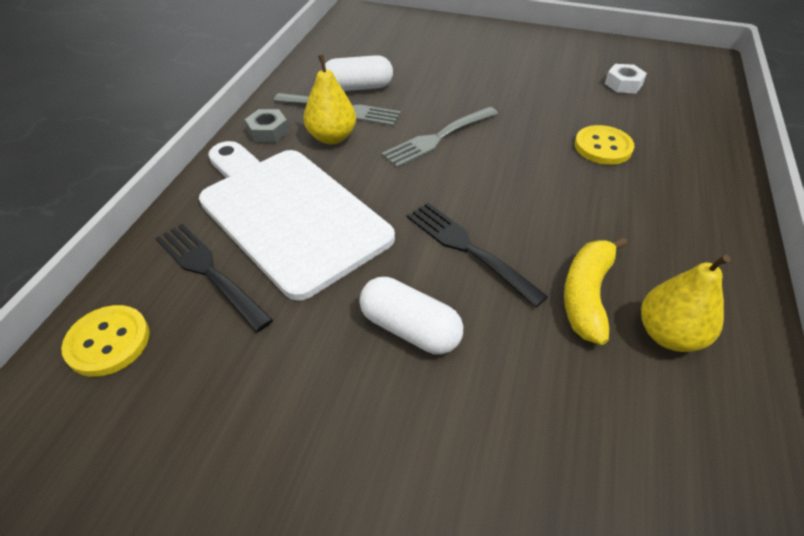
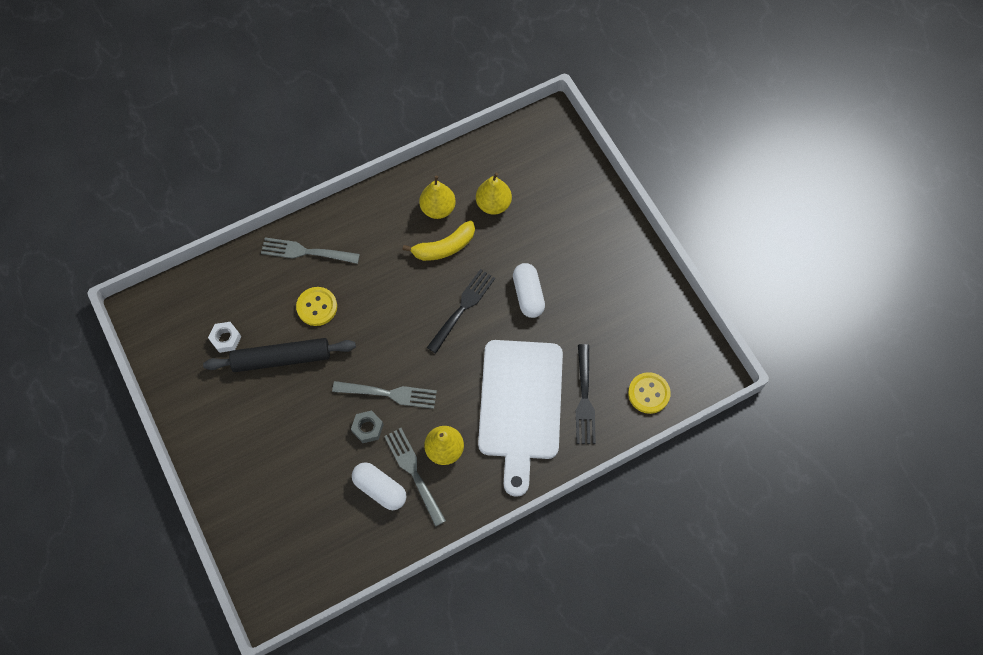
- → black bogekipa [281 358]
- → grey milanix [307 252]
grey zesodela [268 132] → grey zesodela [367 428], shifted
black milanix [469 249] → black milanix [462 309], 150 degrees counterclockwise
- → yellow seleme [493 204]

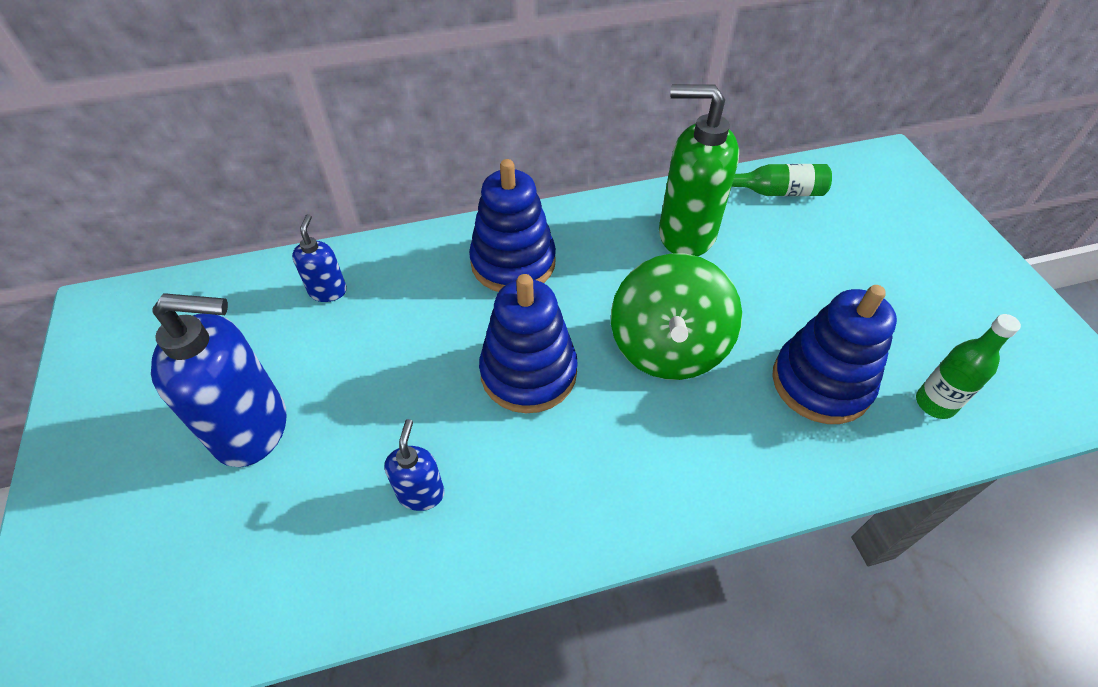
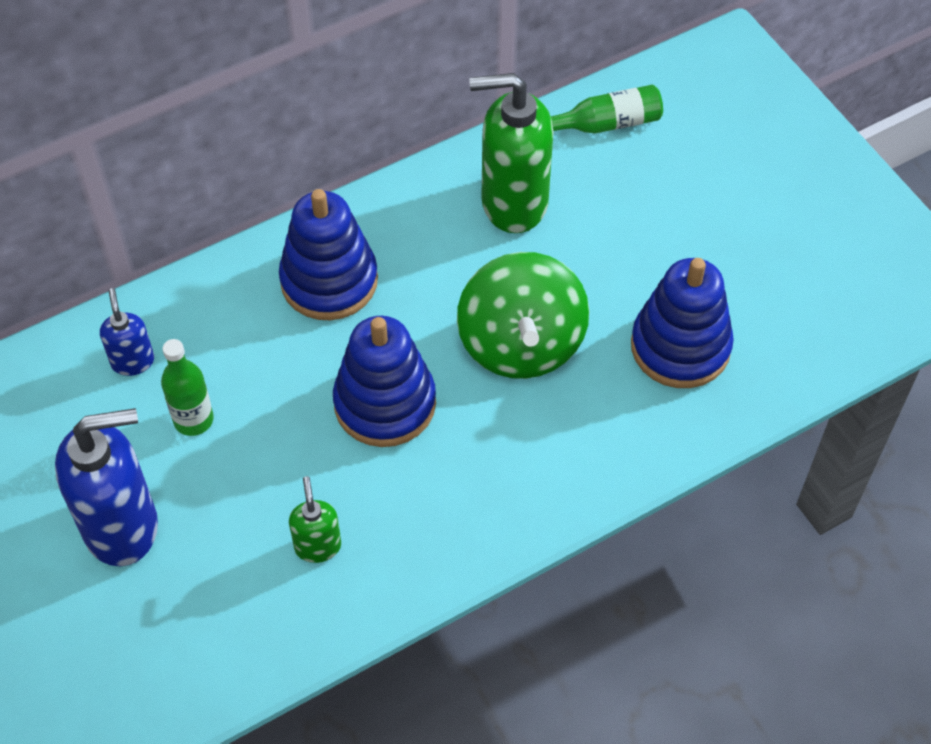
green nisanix [934 403] → green nisanix [193 420], shifted
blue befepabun [421 493] → green befepabun [318 546]

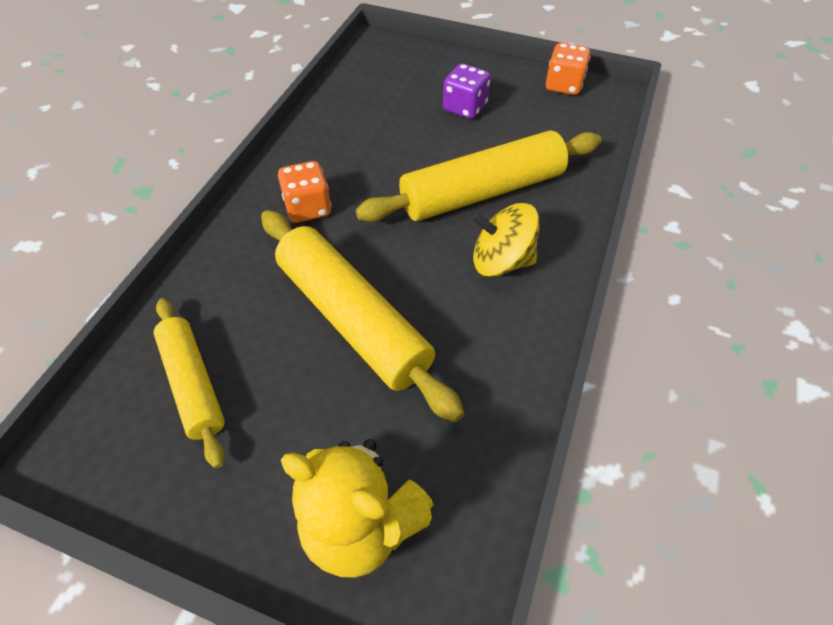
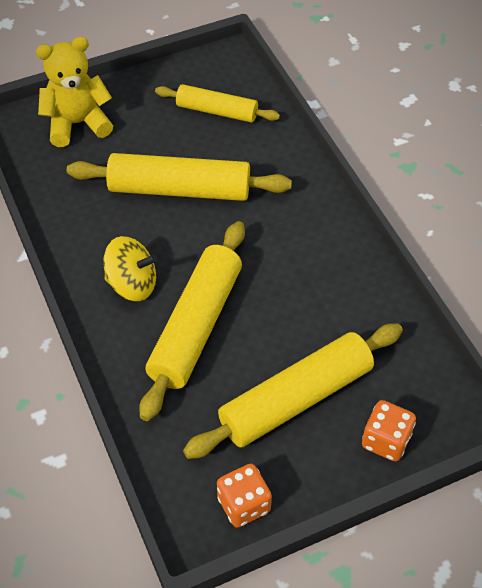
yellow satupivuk [501 261] → yellow satupivuk [132 284], 45 degrees clockwise
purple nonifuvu [465 108] → yellow bogekipa [296 399]
orange nonifuvu [308 208] → orange nonifuvu [386 440], shifted

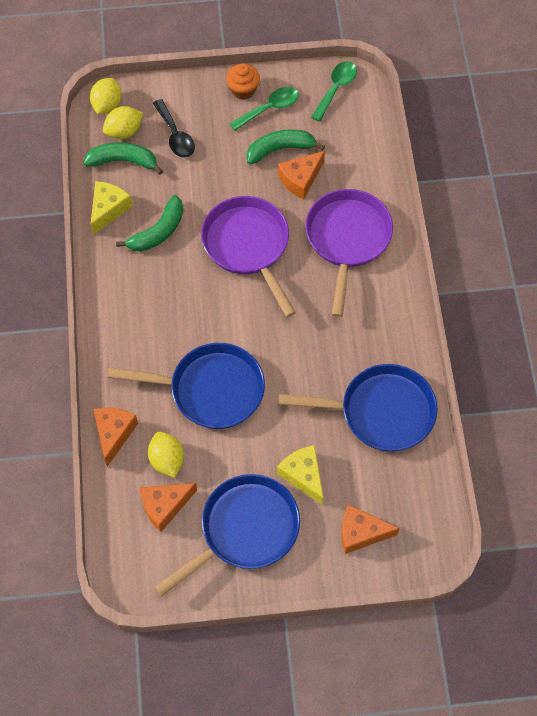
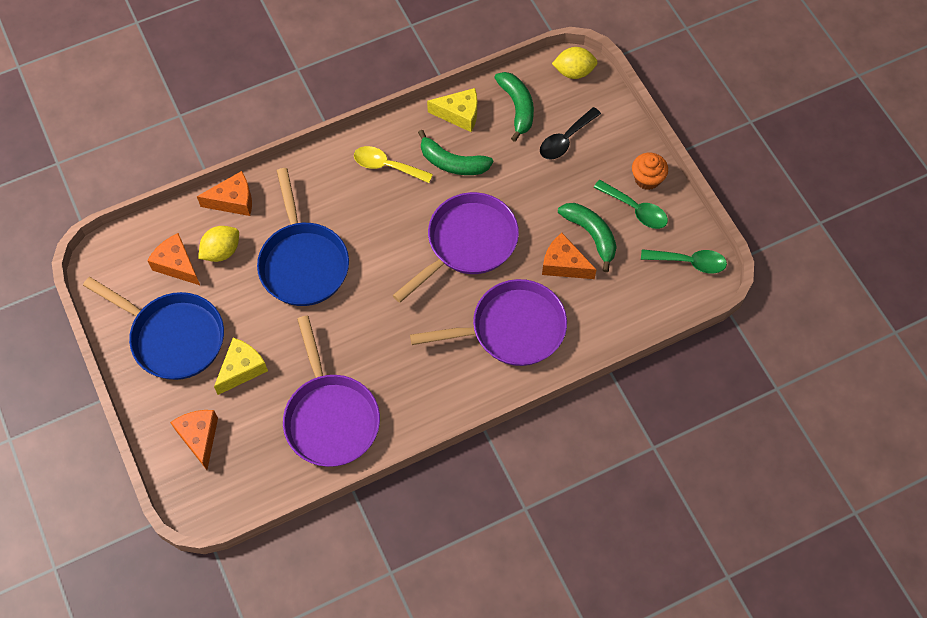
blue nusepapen [380 412] → purple nusepapen [330 417]
- → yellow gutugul [387 166]
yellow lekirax [124 131] → -

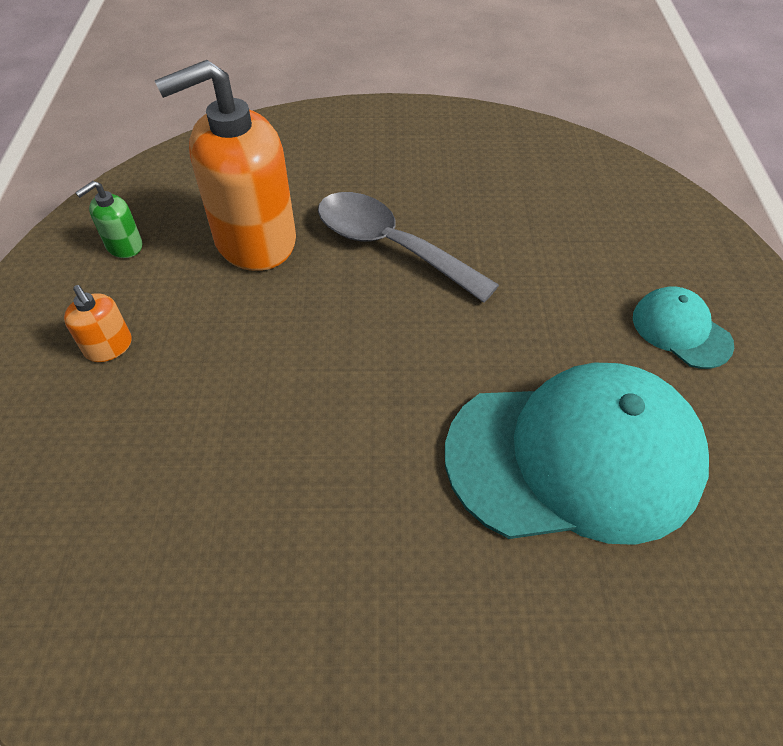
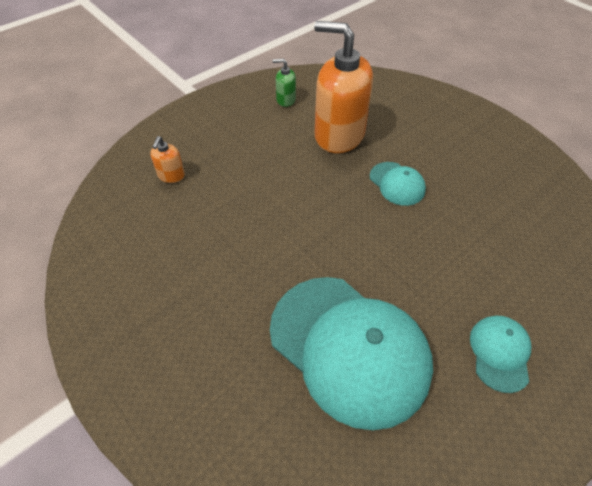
orange befepabun [109 347] → orange befepabun [171 175], shifted
grey gutugul [391 246] → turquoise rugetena [397 184]

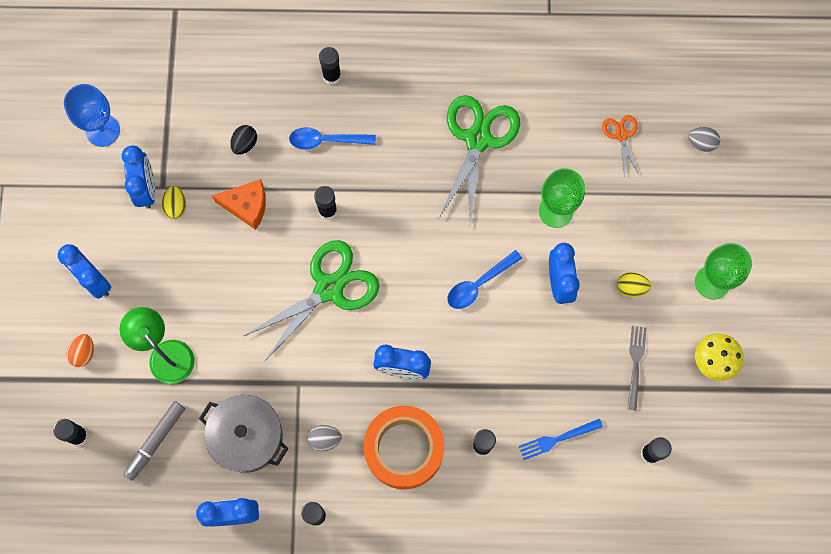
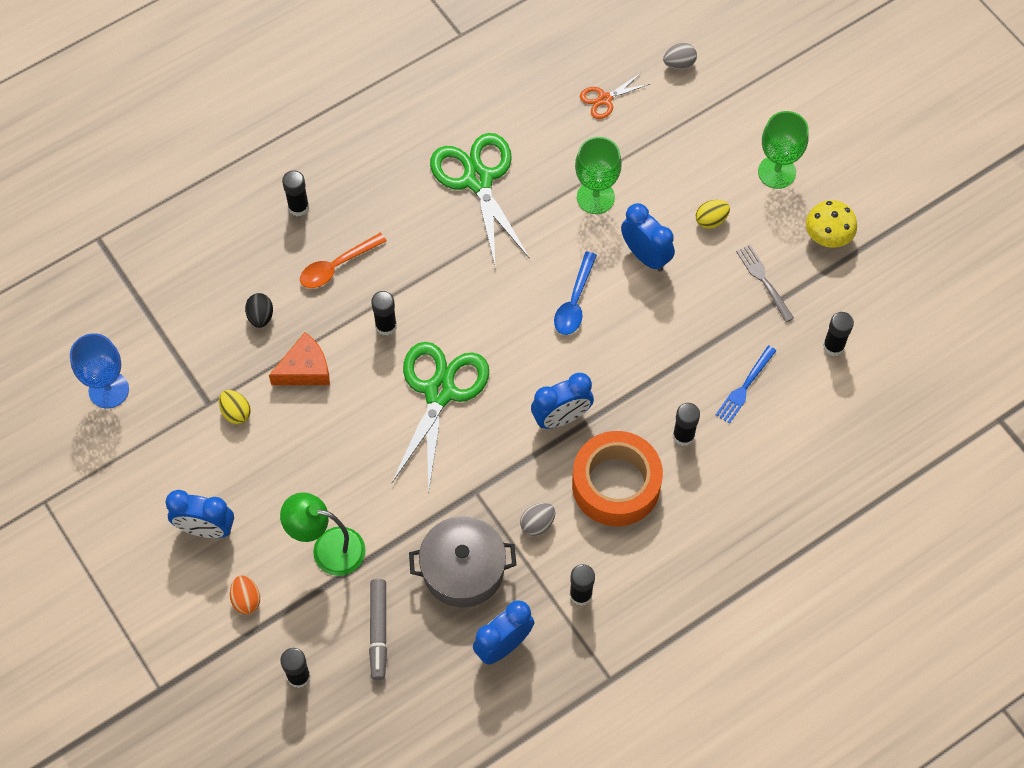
blue gutugul [326 140] → orange gutugul [337 266]
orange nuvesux [621 135] → orange nuvesux [605 99], 75 degrees counterclockwise
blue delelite [146 189] → -

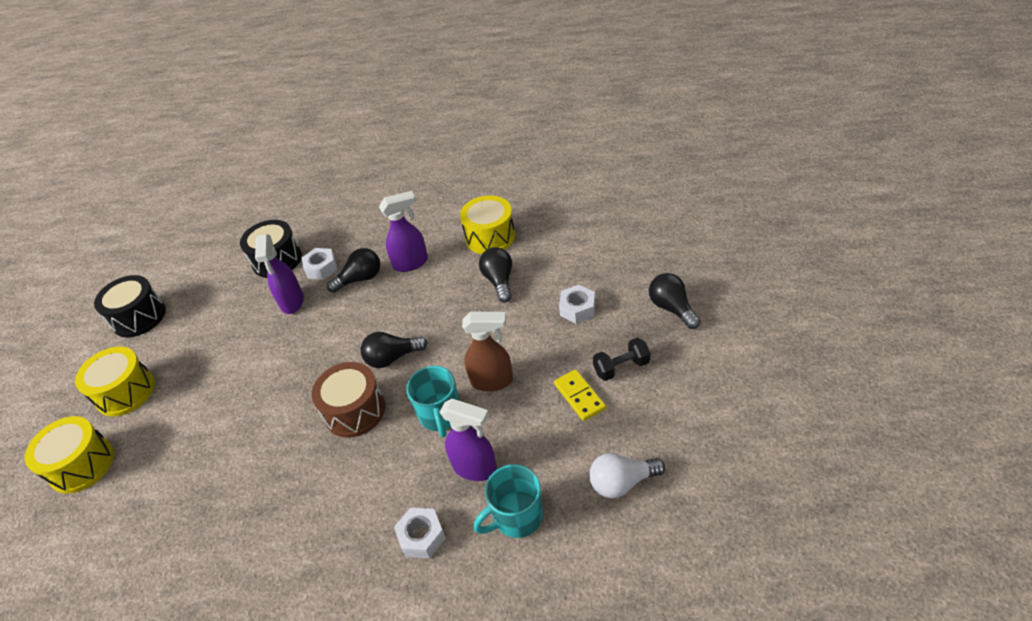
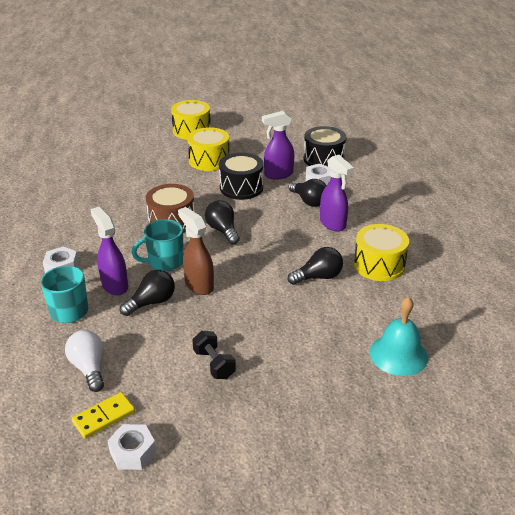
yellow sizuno [579 396] → yellow sizuno [104 417], shifted
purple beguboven [475 468] → purple beguboven [114 285], 135 degrees clockwise
white zesodela [577 309] → white zesodela [133 452], shifted
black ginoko [672 308] → black ginoko [151 302], shifted
brown beguboven [492 381] → brown beguboven [198 285], 150 degrees clockwise
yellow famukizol [82 465] → yellow famukizol [209 160], shifted
black famukizol [139 317] → black famukizol [241 188], shifted
- → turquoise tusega [398 354]

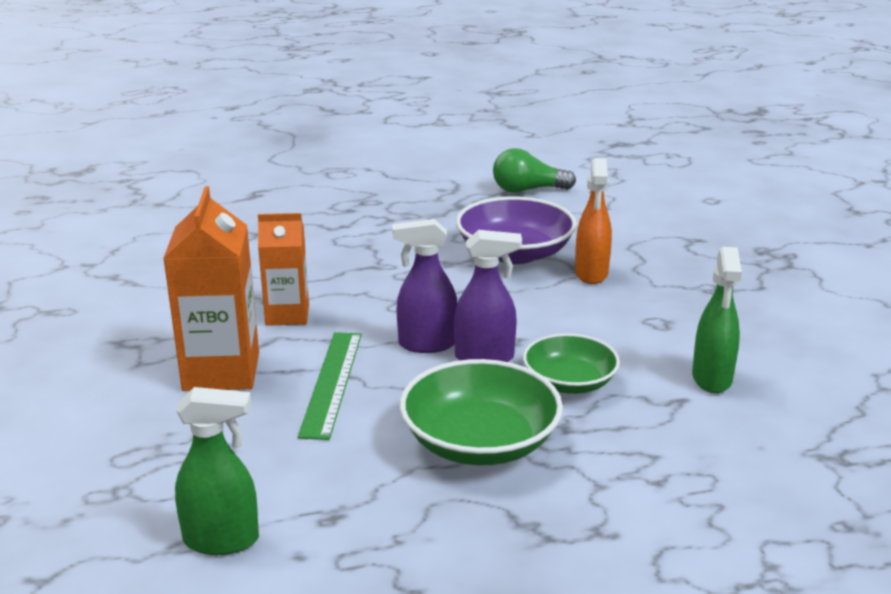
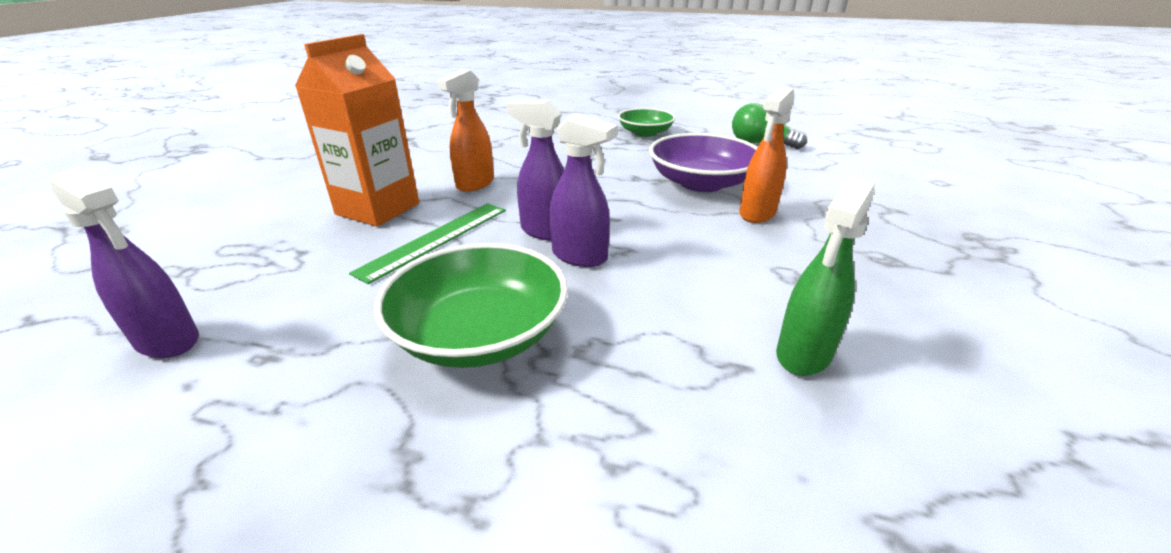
green beguboven [222 540] → purple beguboven [168 341]
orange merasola [287 315] → orange beguboven [475 184]
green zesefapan [569 382] → green zesefapan [645 133], shifted

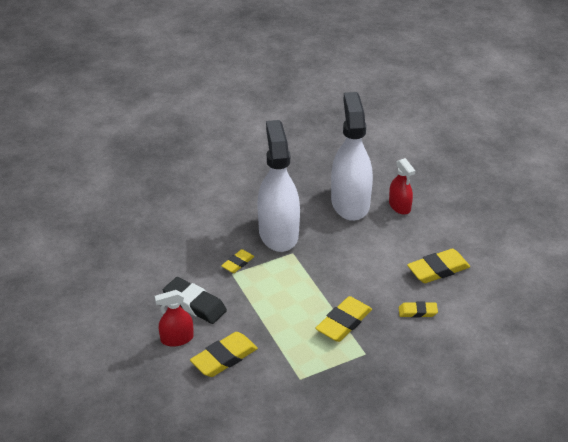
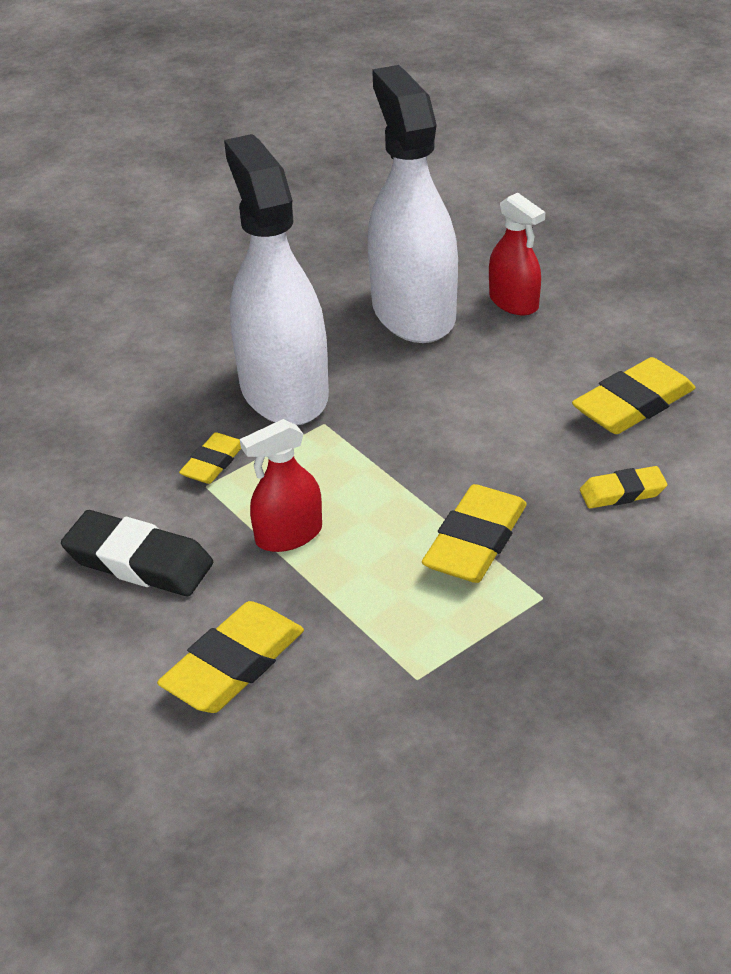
red beguboven [177 339] → red beguboven [289 535], shifted

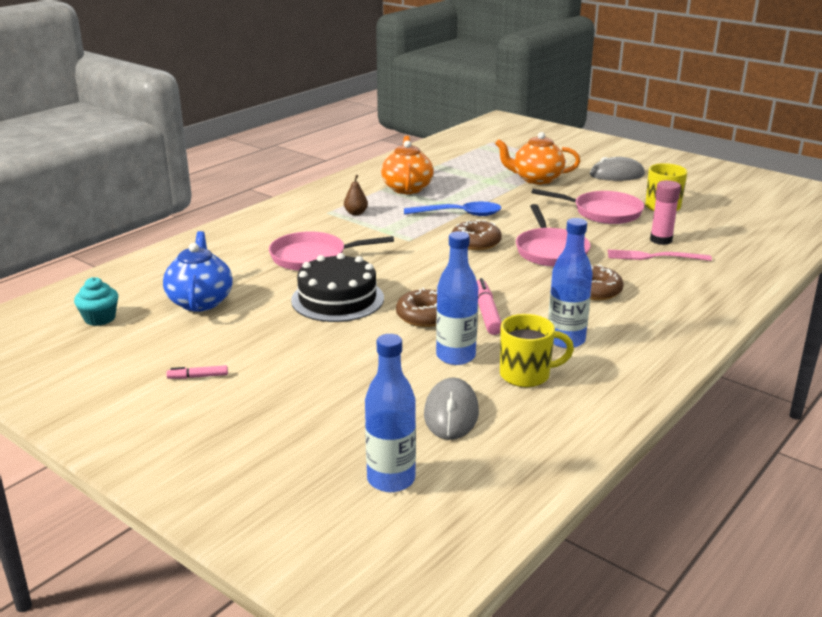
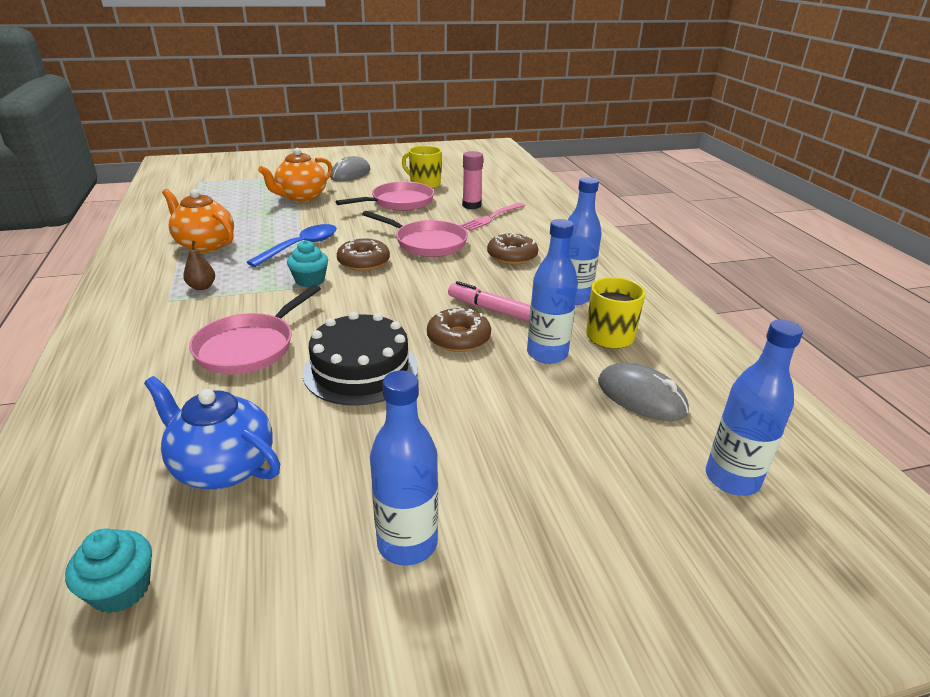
- → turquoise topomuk [310 280]
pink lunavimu [198 377] → blue nisanix [407 543]

